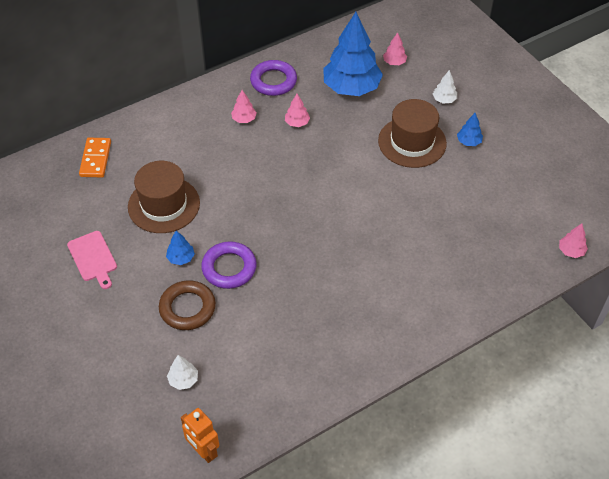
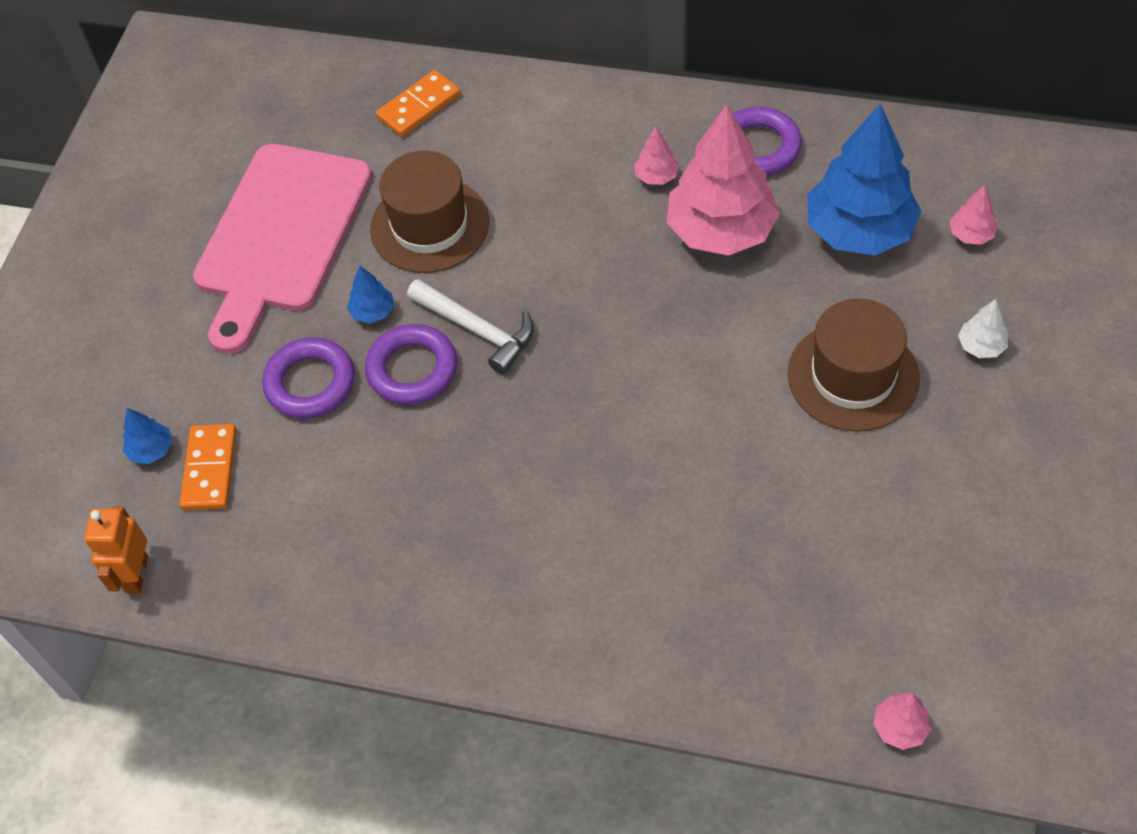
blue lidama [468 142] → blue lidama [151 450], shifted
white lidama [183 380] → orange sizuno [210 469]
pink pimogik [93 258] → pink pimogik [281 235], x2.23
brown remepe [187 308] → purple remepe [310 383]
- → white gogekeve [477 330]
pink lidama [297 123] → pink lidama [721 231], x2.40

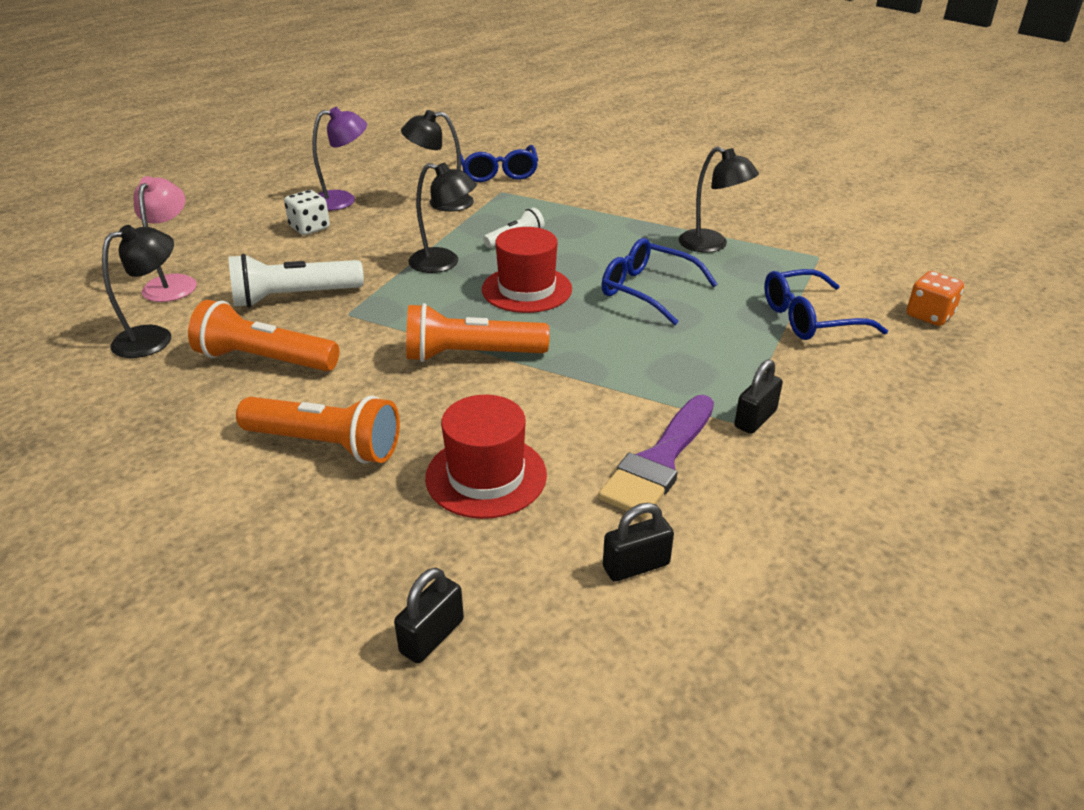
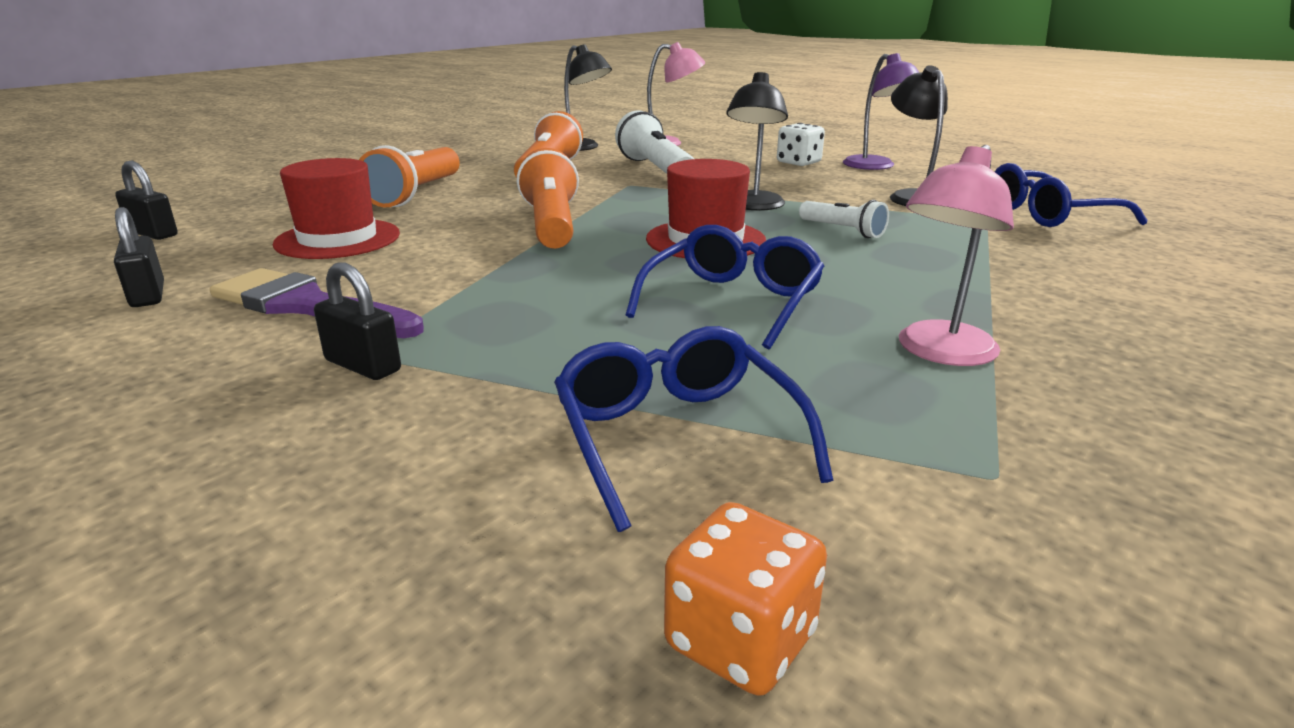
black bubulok [711 245] → pink bubulok [940 353]

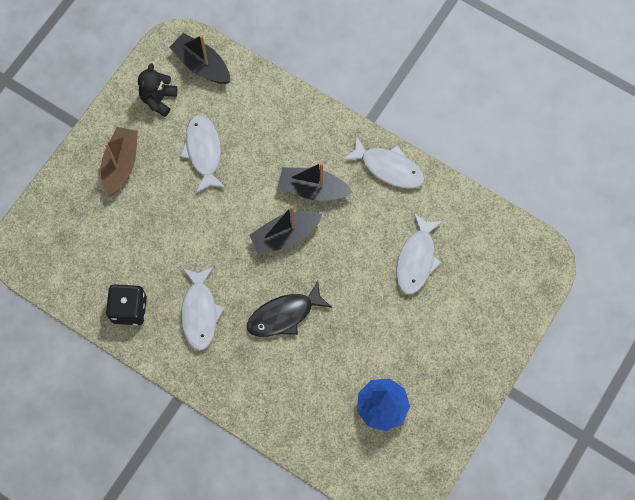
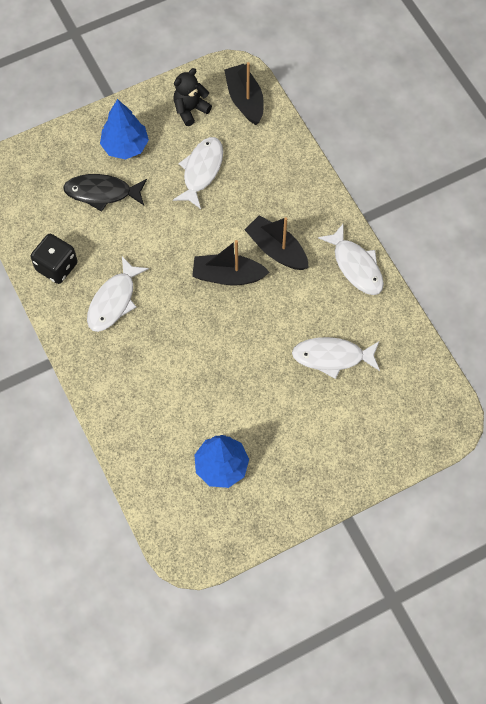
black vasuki [284 315] → black vasuki [102 193], shifted
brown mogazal [121 164] → blue lidama [125 146]
white vasuki [416 259] → white vasuki [332 357], 45 degrees clockwise

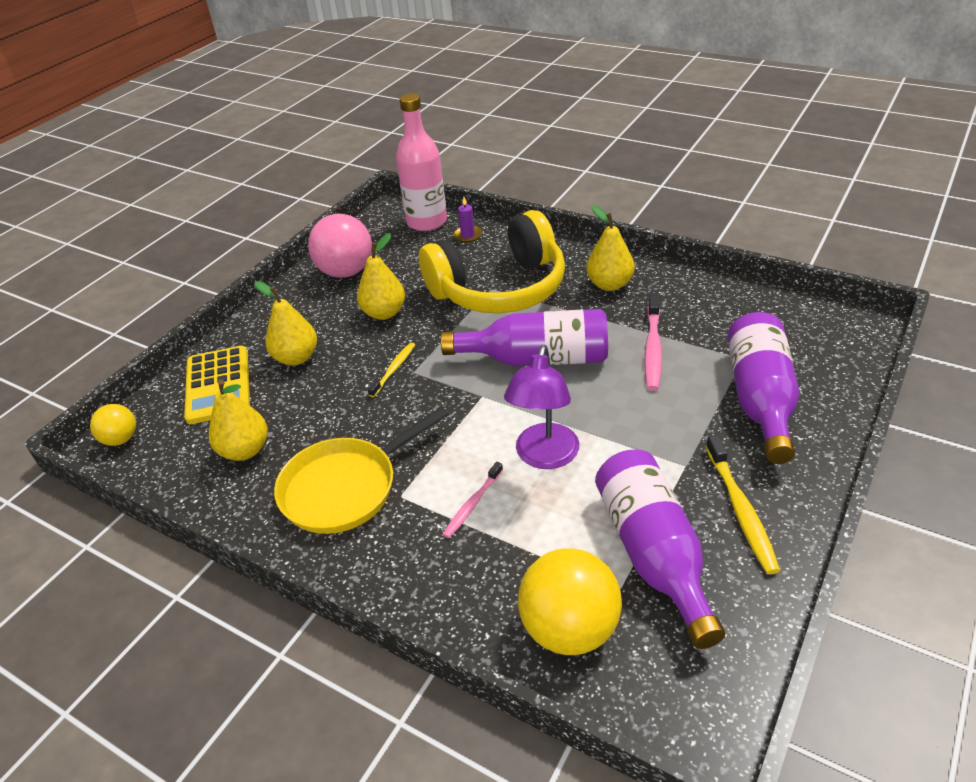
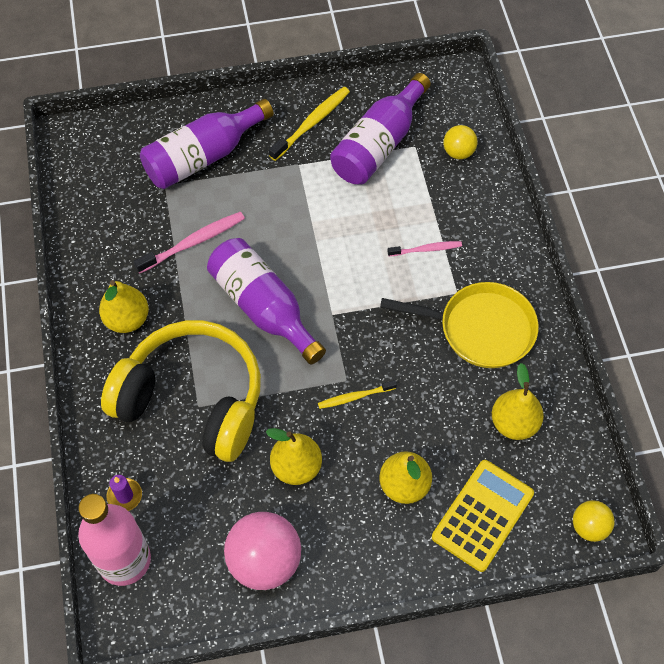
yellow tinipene [569 628] → yellow tinipene [458 152], x0.54
purple bubulok [544 457] → -

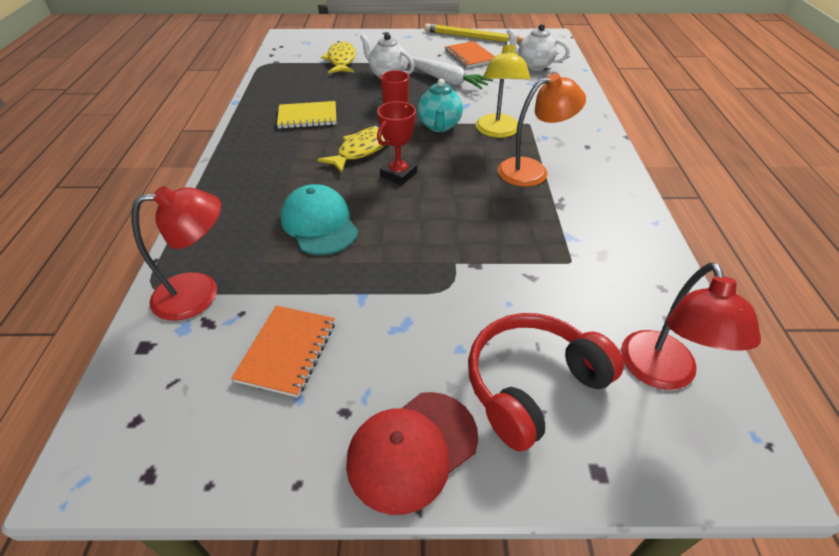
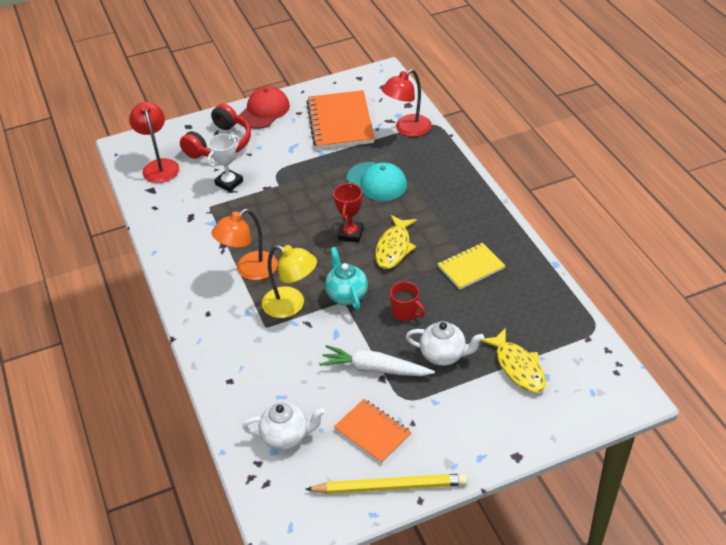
- → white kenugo [229 183]
yellow bubulok [497 132] → yellow bubulok [291 305], 135 degrees clockwise
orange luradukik [287 351] → orange luradukik [340 122], x1.71

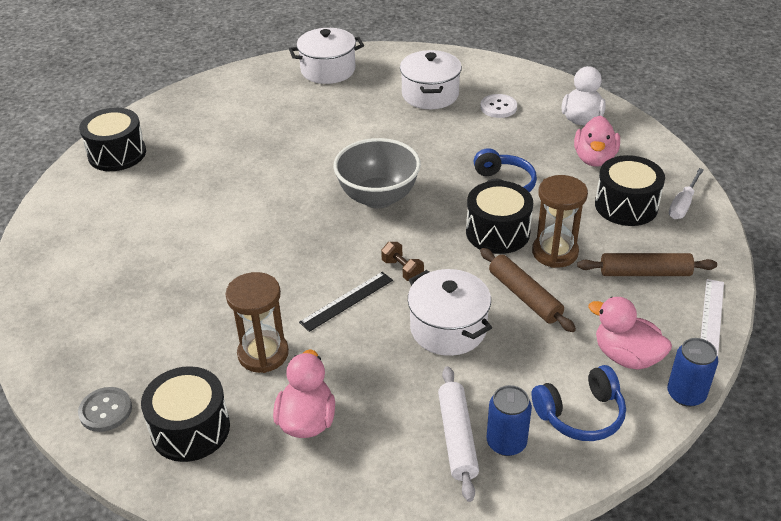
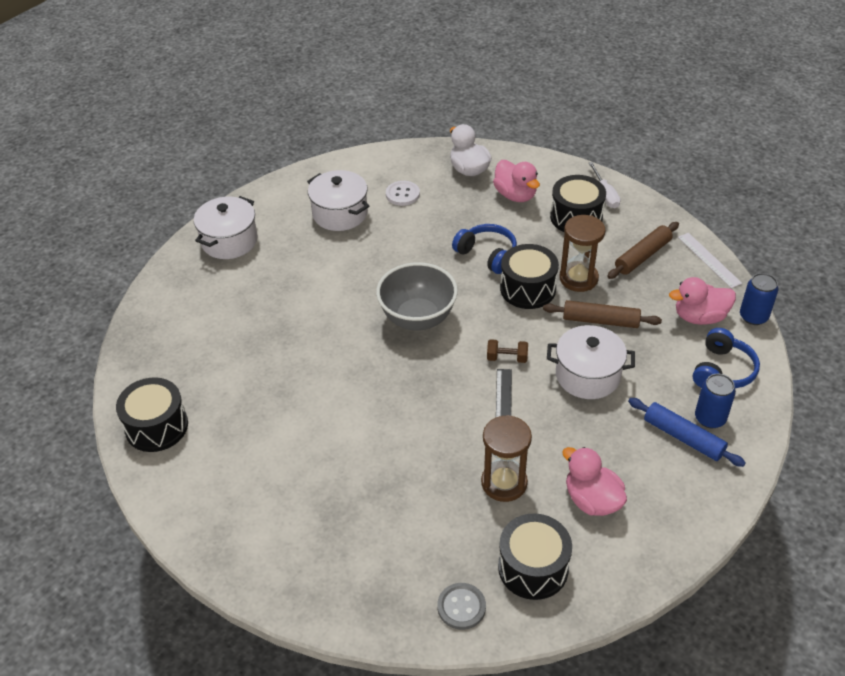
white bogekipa [457 437] → blue bogekipa [683 437]

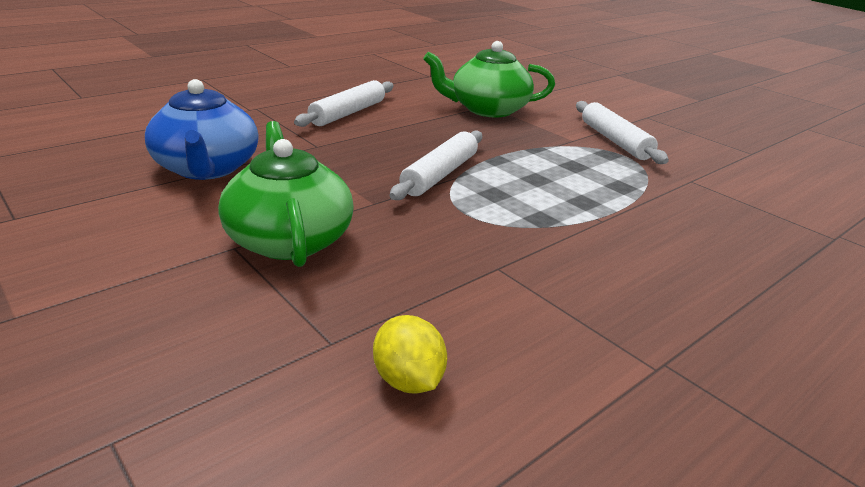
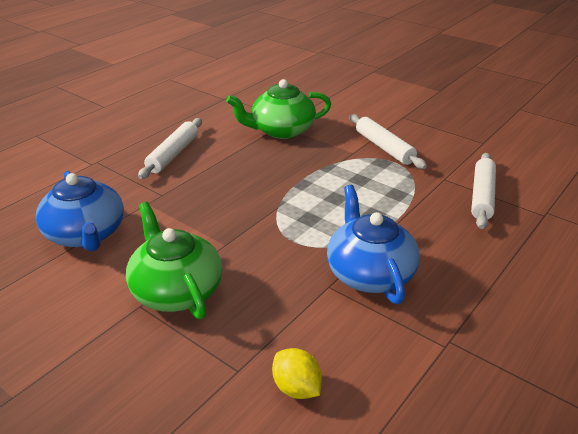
- → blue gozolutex [369 273]
white bogekipa [440 174] → white bogekipa [482 196], shifted

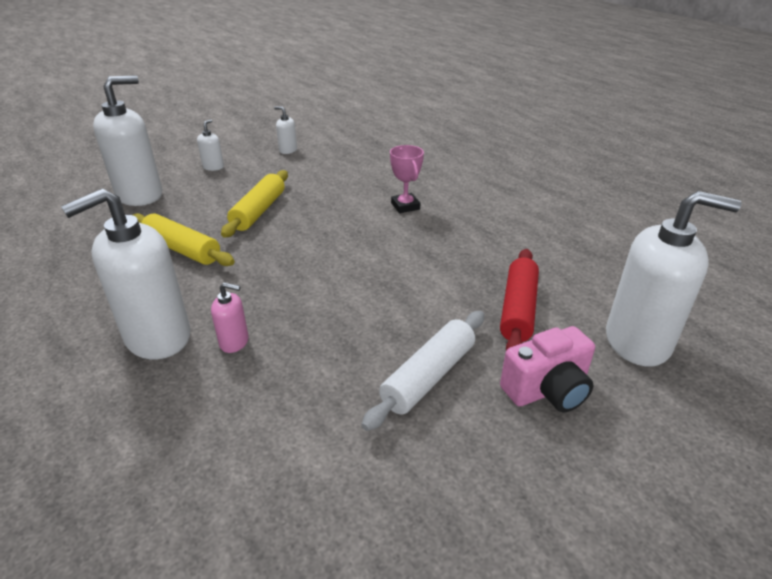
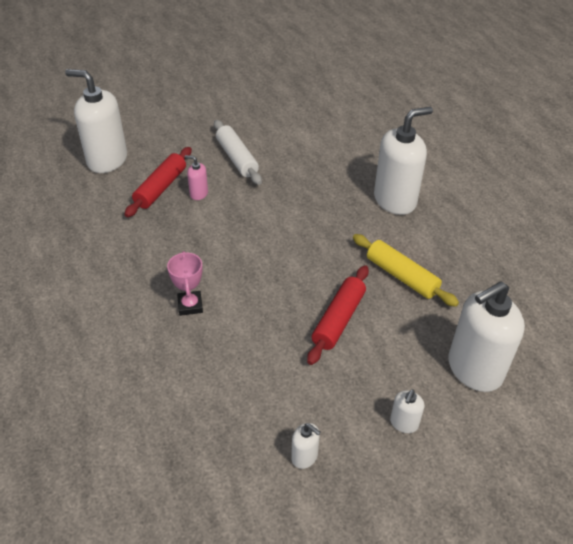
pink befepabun [234 342] → pink befepabun [198 194], shifted
white bogekipa [428 376] → white bogekipa [237 158], 75 degrees counterclockwise
yellow bogekipa [259 211] → red bogekipa [338 320]
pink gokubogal [547 390] → -

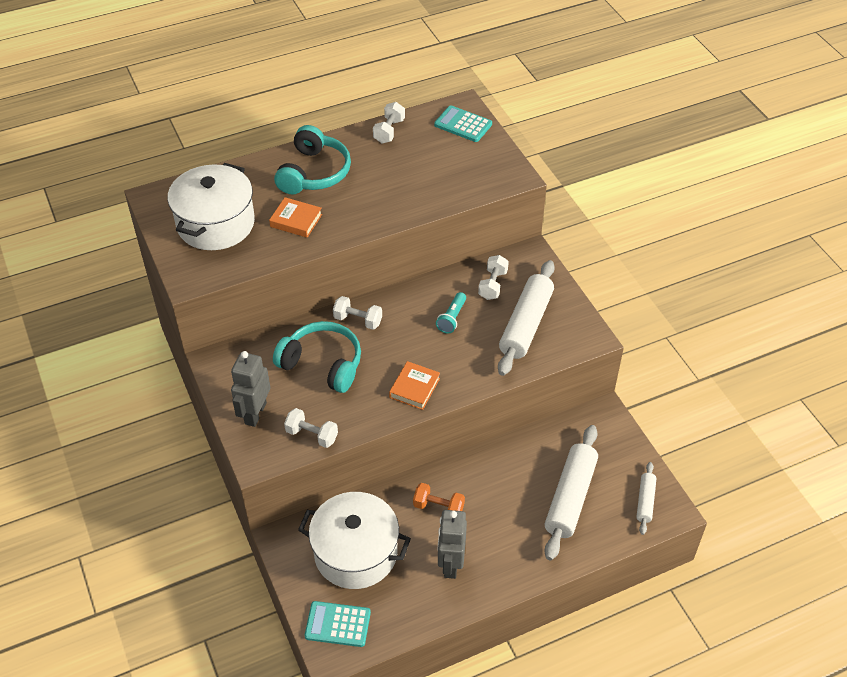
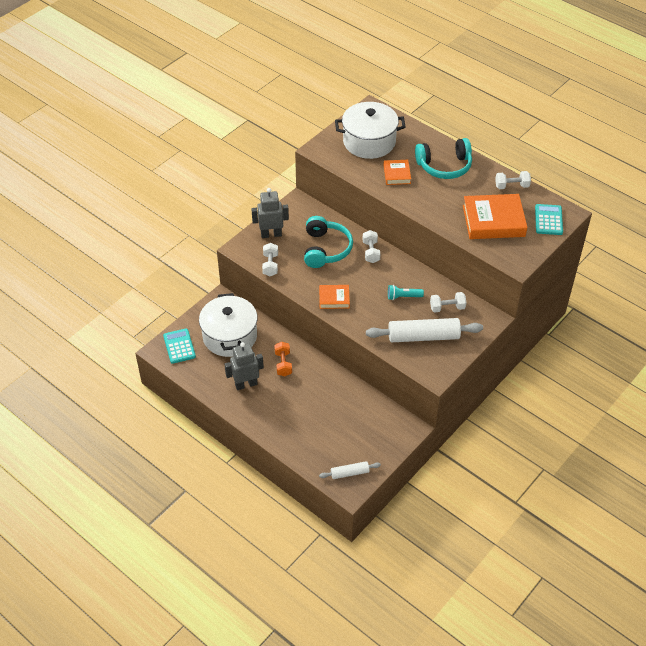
- → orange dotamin [493 221]
white bogekipa [570 497] → -

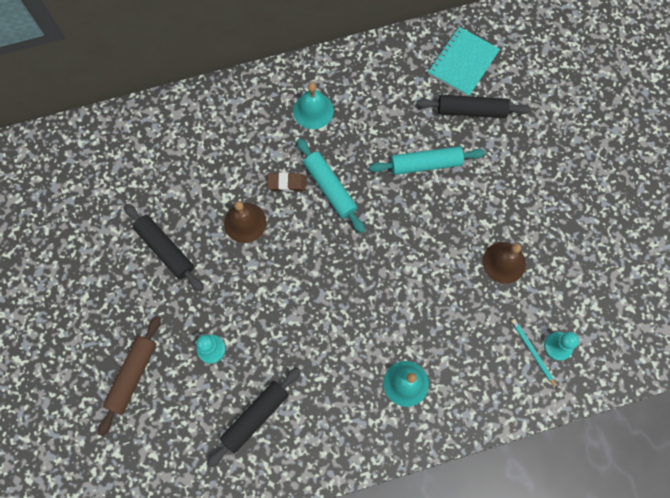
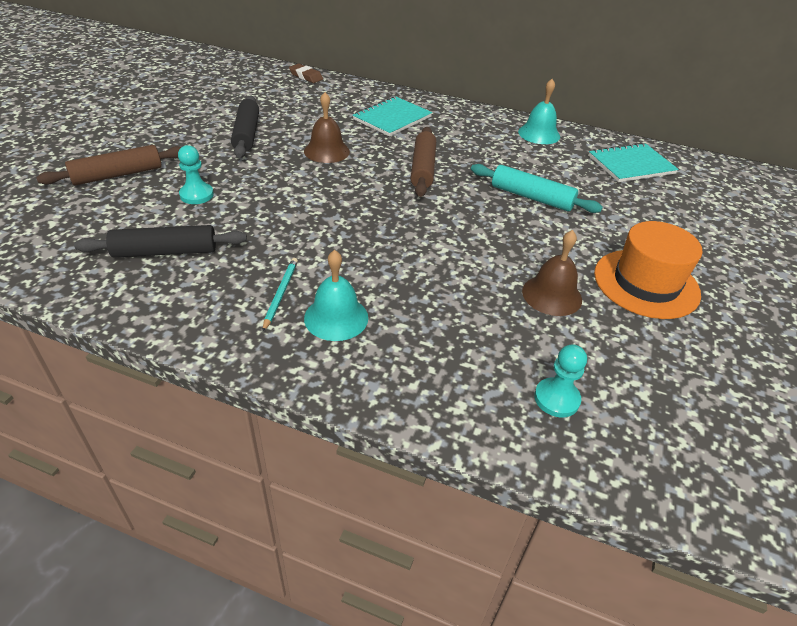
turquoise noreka [532 352] → turquoise noreka [280 294], shifted
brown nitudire [286 183] → brown nitudire [306 76], shifted
- → turquoise luradukik [392 118]
turquoise bogekipa [330 188] → brown bogekipa [423 168]
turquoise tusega [313 110] → turquoise tusega [539 134], shifted
- → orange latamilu [646 283]
black bogekipa [471 110] → -

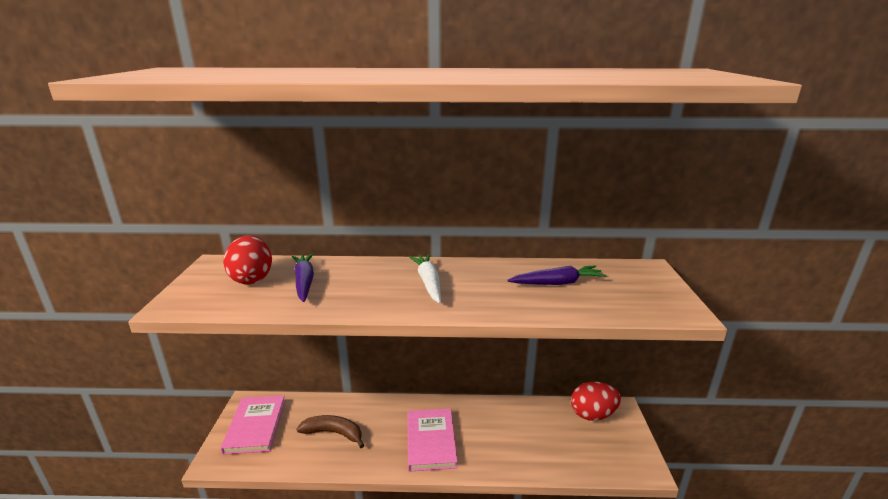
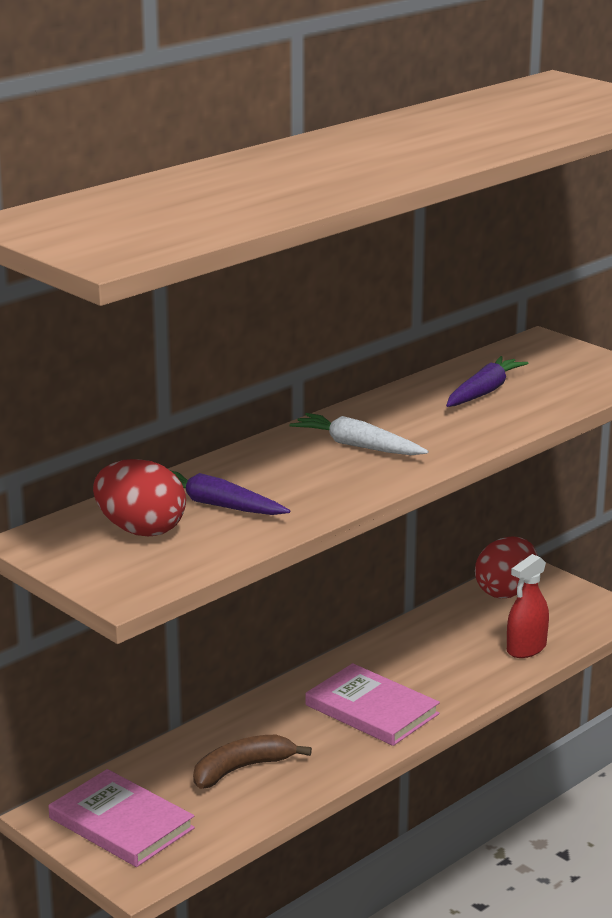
- → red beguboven [526 648]

